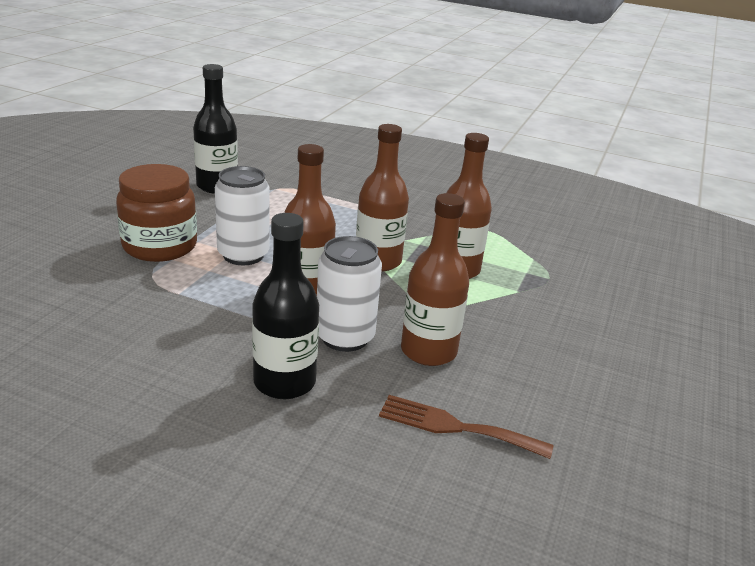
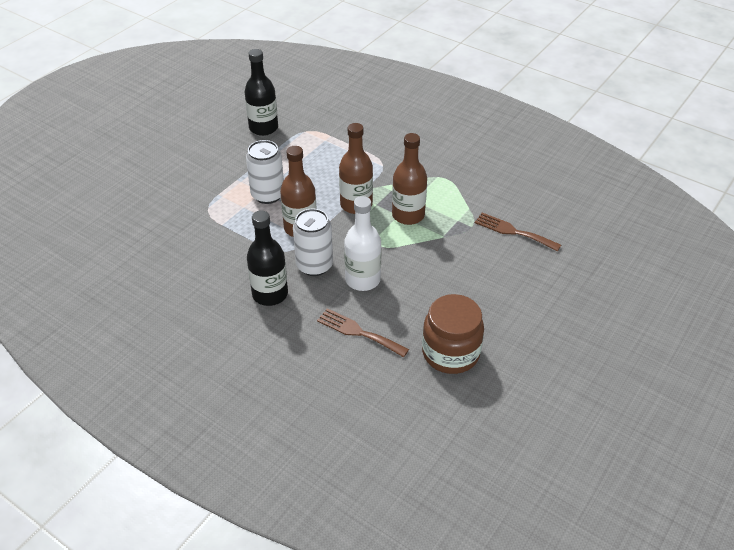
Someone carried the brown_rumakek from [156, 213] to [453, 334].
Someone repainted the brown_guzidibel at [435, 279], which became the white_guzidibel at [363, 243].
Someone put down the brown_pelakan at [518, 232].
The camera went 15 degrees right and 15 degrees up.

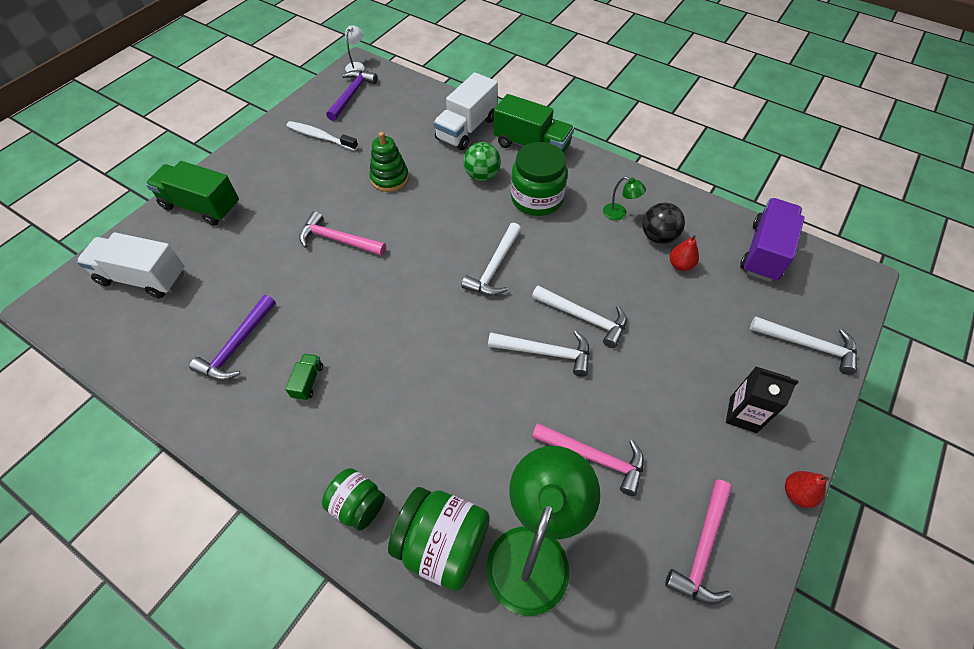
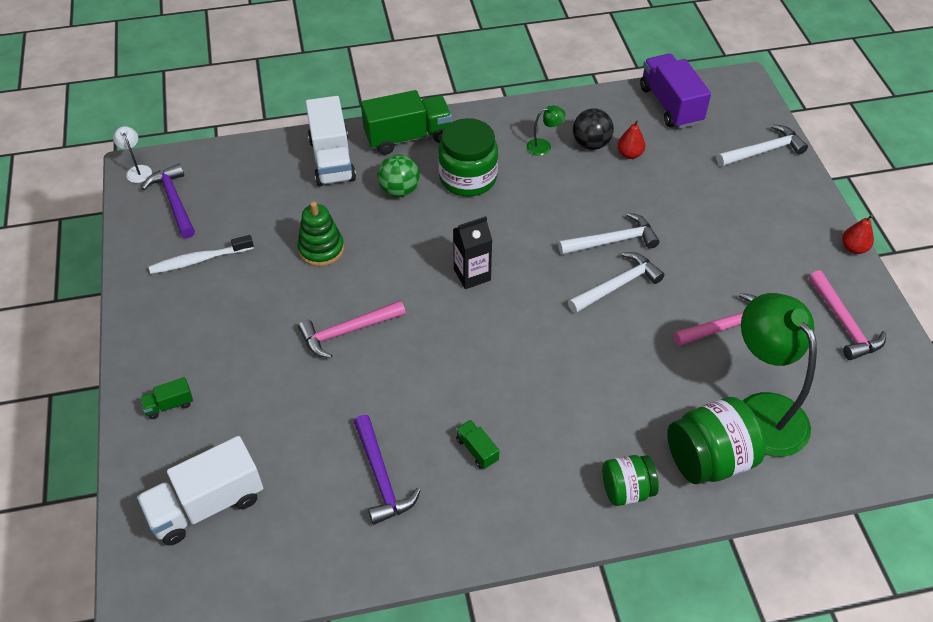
Someone scaled the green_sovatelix at [192, 193] by 0.46.
Someone took away the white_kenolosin at [491, 259].
Someone carried the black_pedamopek from [762, 400] to [472, 252].
The camera went 45 degrees left and 5 degrees down.

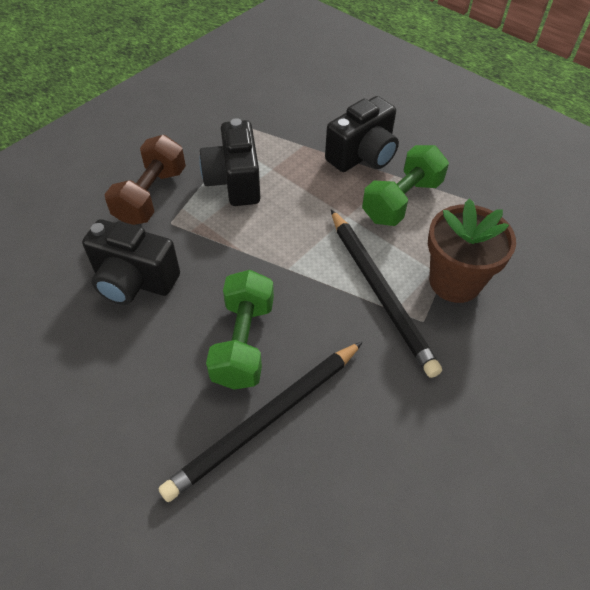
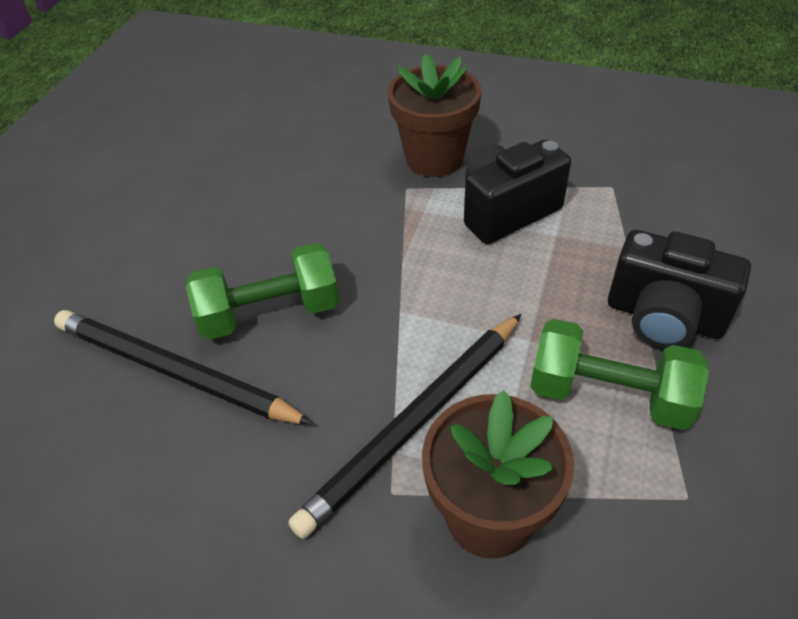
Someone took away the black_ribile at [131, 262].
Someone swapped the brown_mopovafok at [145, 180] for the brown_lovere at [435, 115].
The camera went 70 degrees right and 5 degrees down.

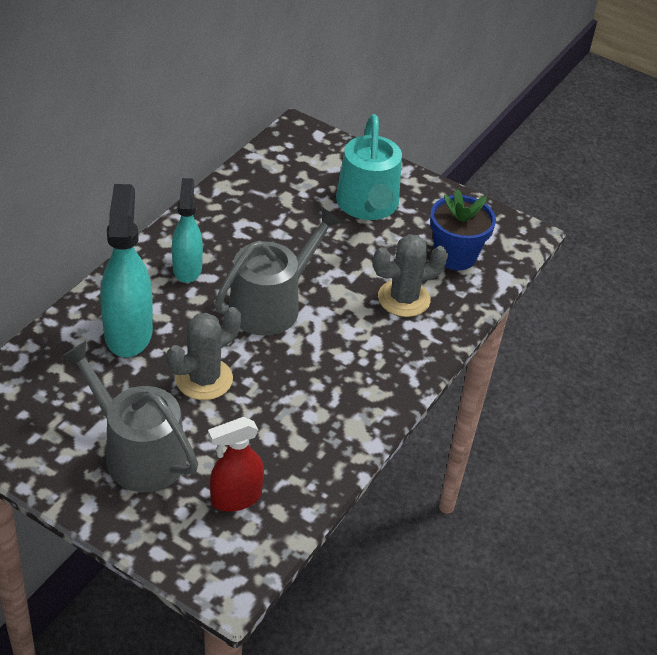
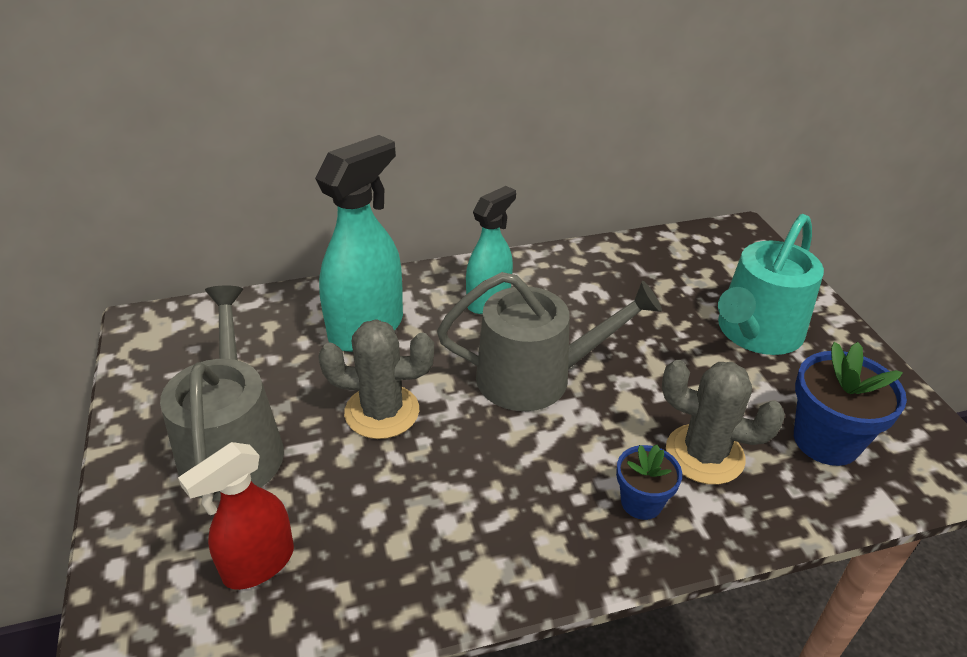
Someone rotated the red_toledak at [236, 464] by 60 degrees counterclockwise.
Someone put down the blue_lovere at [649, 482].
The camera went 45 degrees right and 5 degrees down.

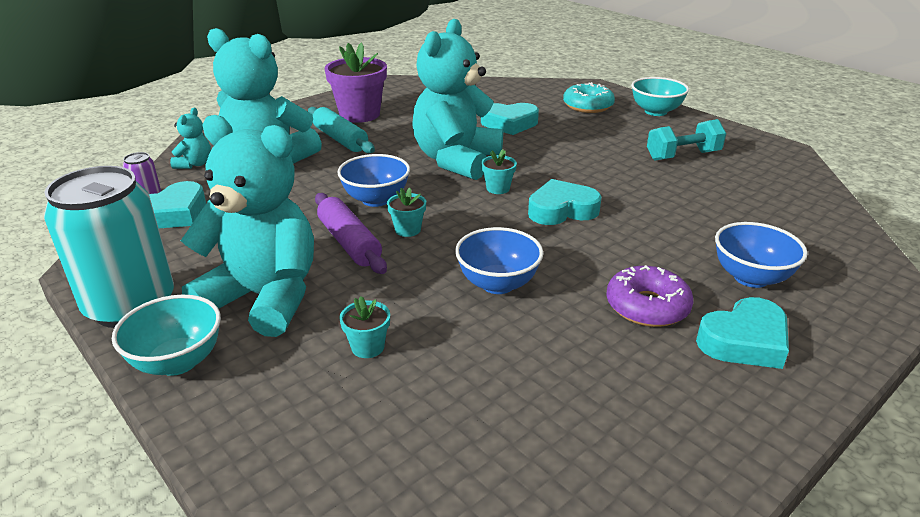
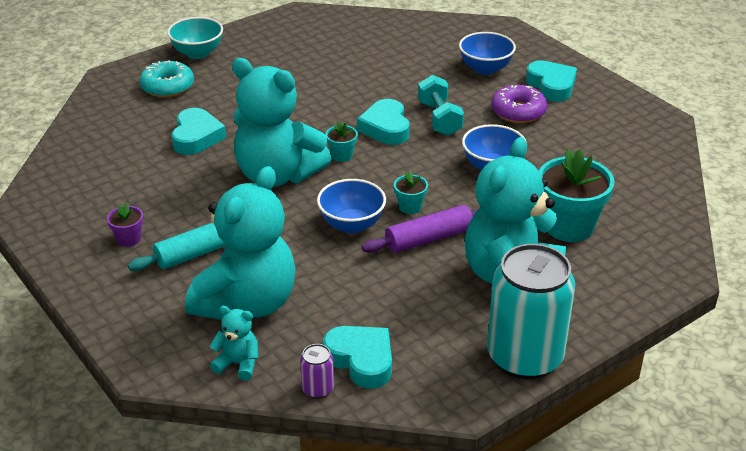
Someone took away the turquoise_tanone at [166, 335].
Someone scaled the purple_lovere at [356, 83] by 0.47.
Someone scaled the turquoise_lovere at [364, 327] by 2.11.
Someone carried the turquoise_mopovafok from [686, 140] to [441, 105].
The camera went 85 degrees left and 5 degrees up.

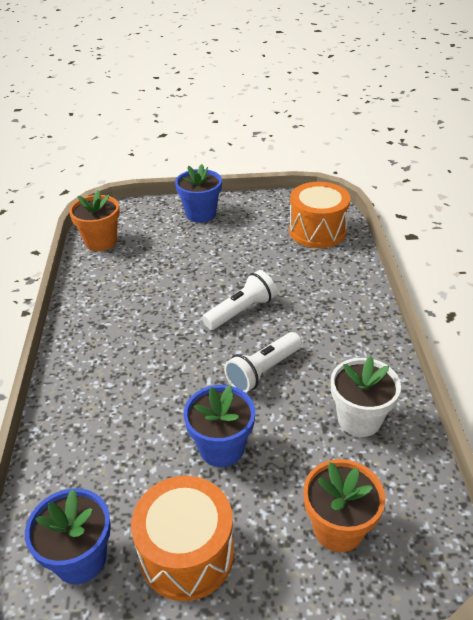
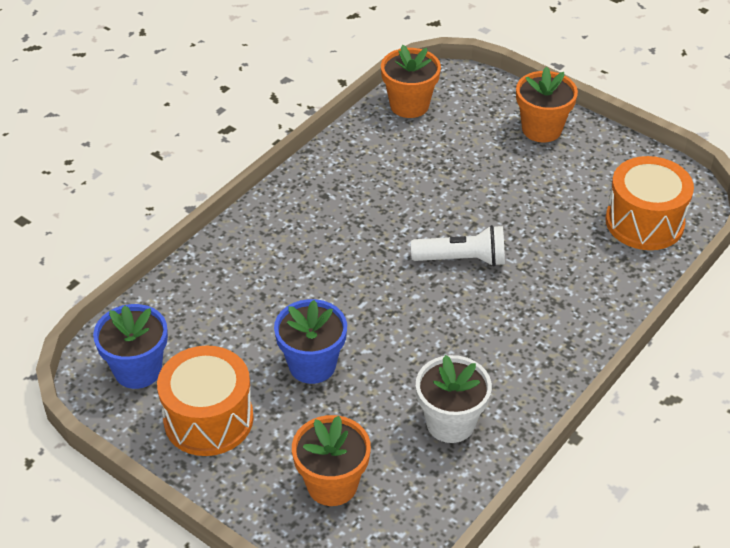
Someone repainted the blue_lovere at [198, 193], which became the orange_lovere at [547, 104].
Someone took away the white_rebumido at [263, 362].
The camera went 40 degrees right and 5 degrees up.

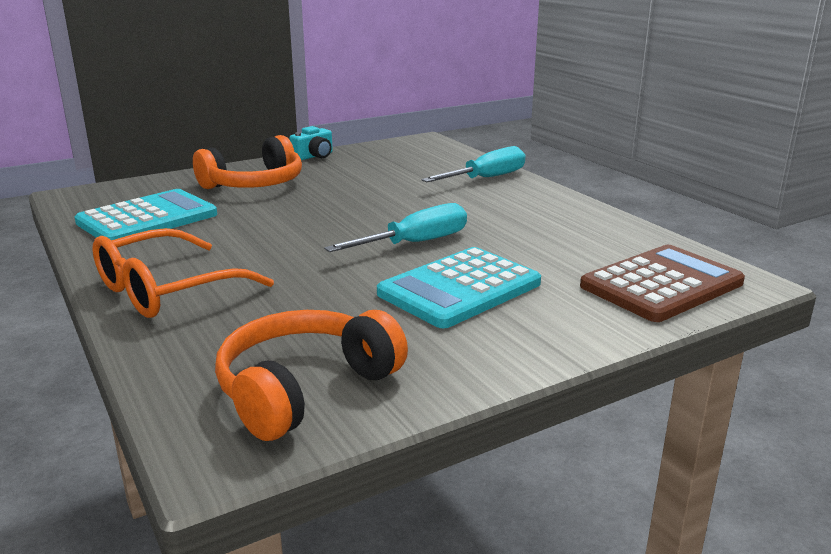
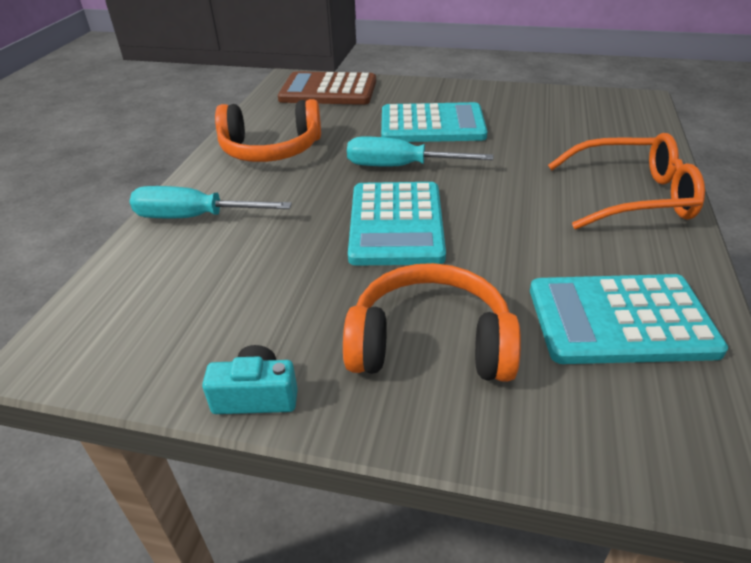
Someone carried the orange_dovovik from [311, 375] to [268, 130].
Someone put down the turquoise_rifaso at [397, 223].
The camera went 135 degrees left and 15 degrees up.

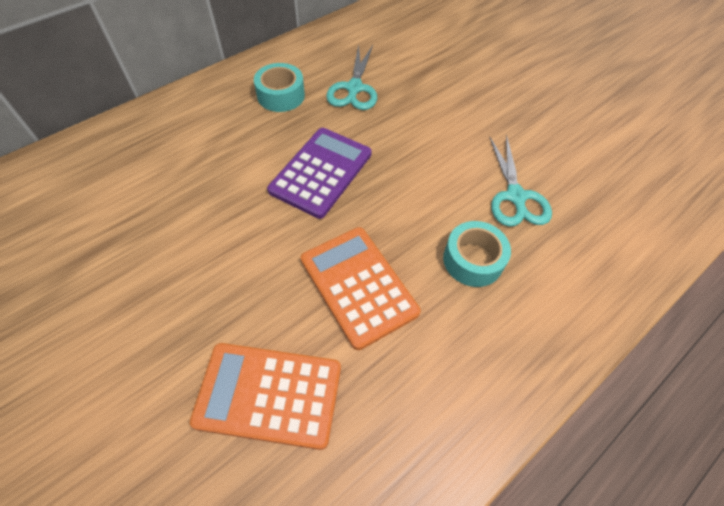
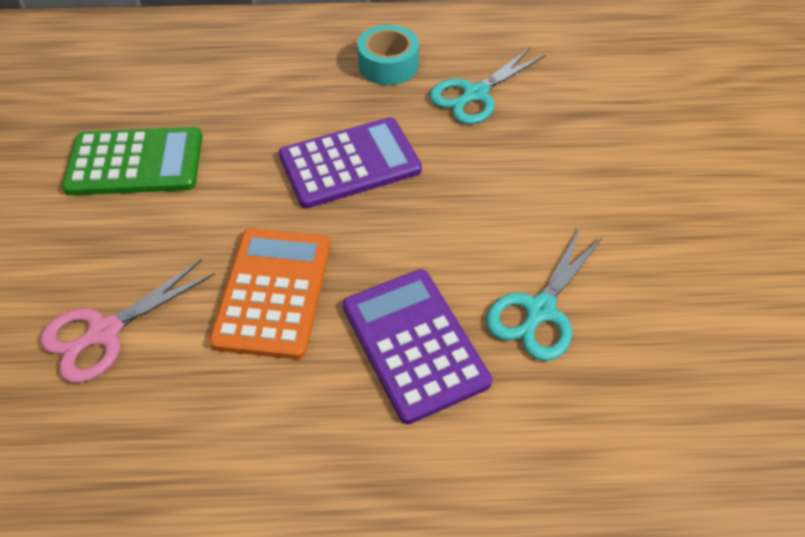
Someone swapped the orange_rifaso at [265, 396] for the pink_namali at [128, 321].
Someone swapped the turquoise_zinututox at [477, 254] for the purple_rifaso at [417, 346].
Someone put down the green_rifaso at [132, 161].
The camera went 40 degrees right and 5 degrees down.

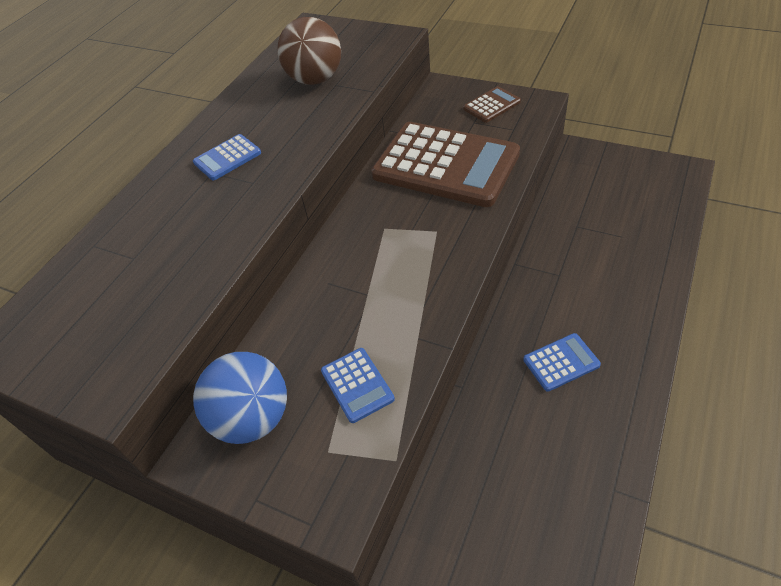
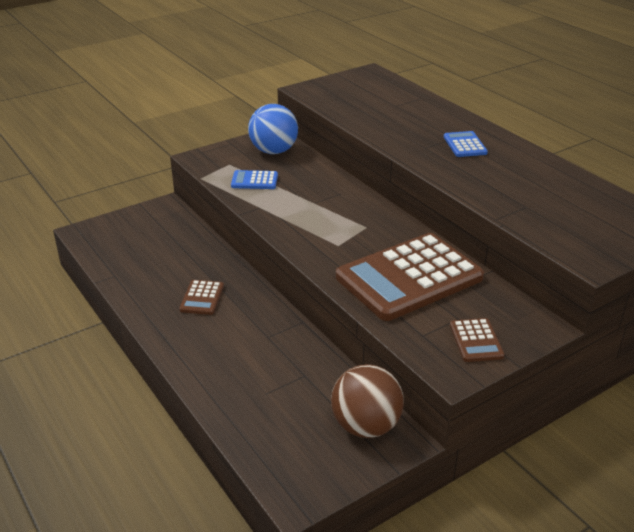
Someone carried the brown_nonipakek from [309, 51] to [367, 401].
Someone repainted the blue_rifaso at [562, 362], which became the brown_rifaso at [201, 297].
The camera went 115 degrees right and 15 degrees down.

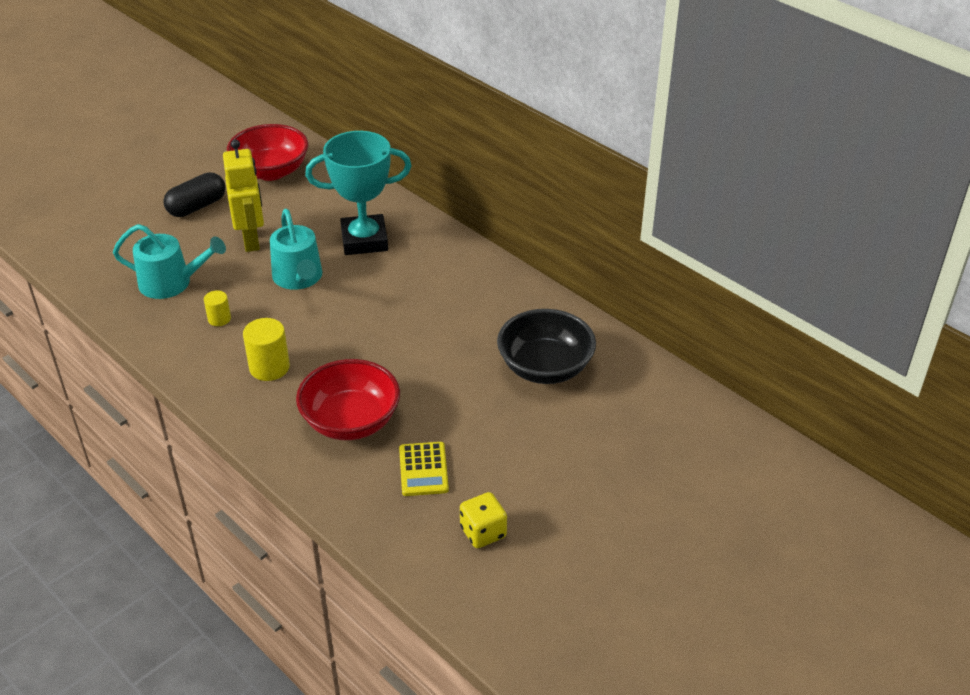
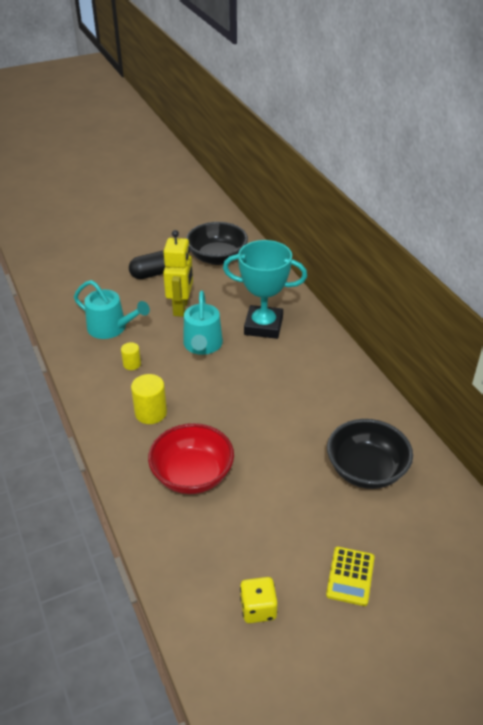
Someone repainted the red_tanone at [267, 152], which became the black_tanone at [217, 243].
Someone carried the yellow_rifaso from [424, 469] to [350, 576].
The camera went 20 degrees right and 0 degrees up.

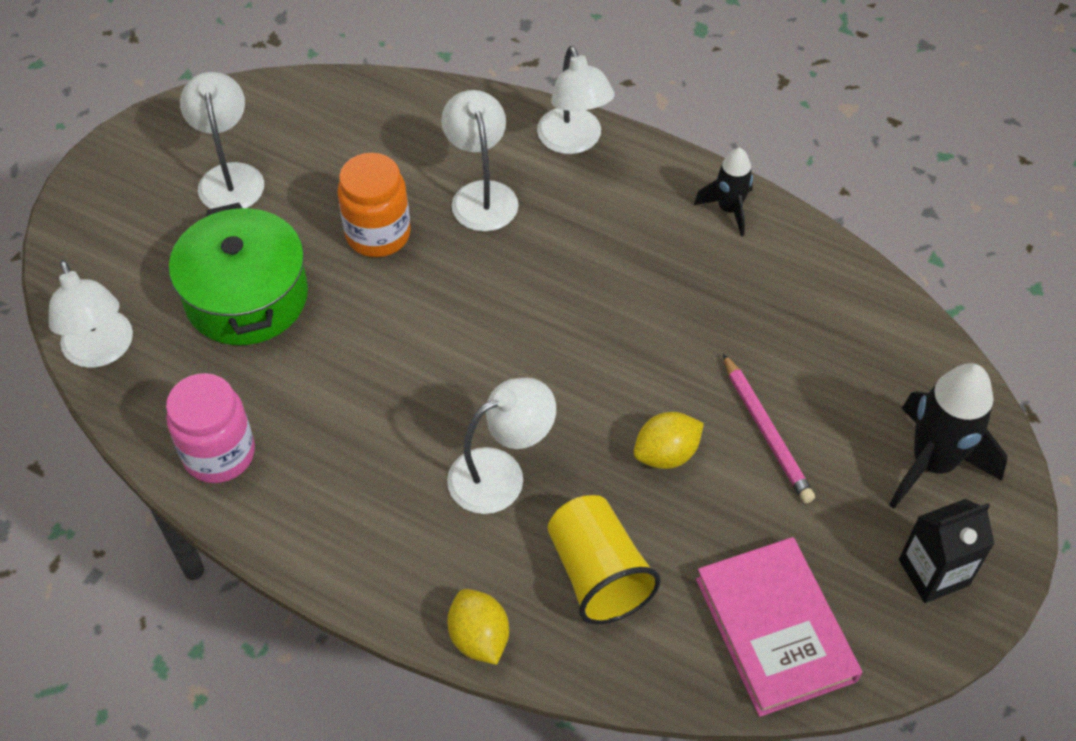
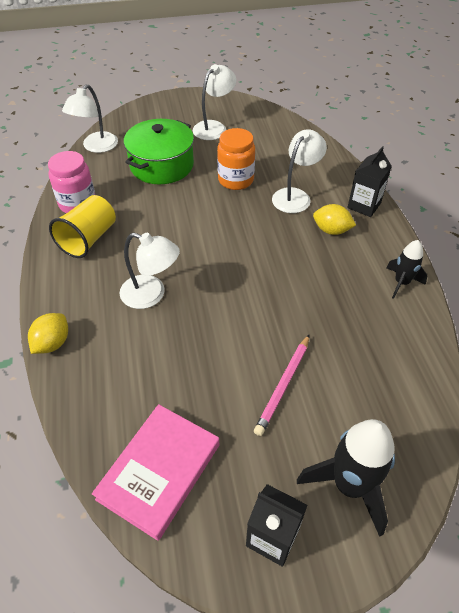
Someone swapped the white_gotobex at [576, 100] for the black_pedamopek at [369, 181].
Someone carried the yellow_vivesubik from [604, 559] to [82, 226].
Someone carried the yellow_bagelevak from [669, 440] to [334, 219].
The camera went 50 degrees right and 5 degrees down.

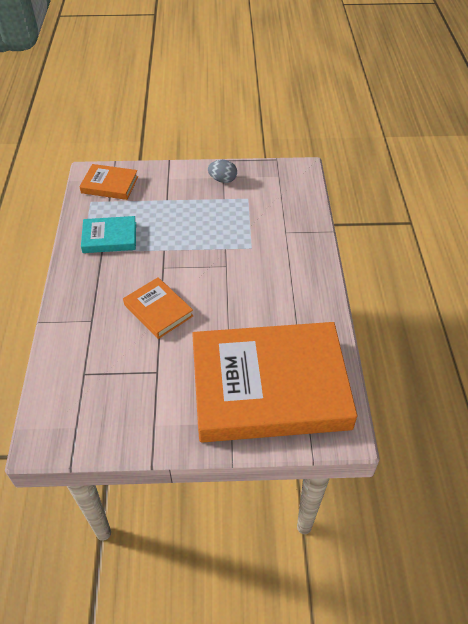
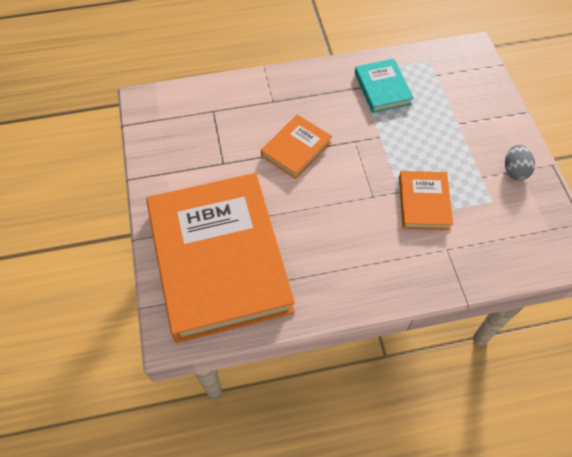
Someone carried the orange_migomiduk from [108, 182] to [426, 200].
The camera went 80 degrees right and 10 degrees up.

